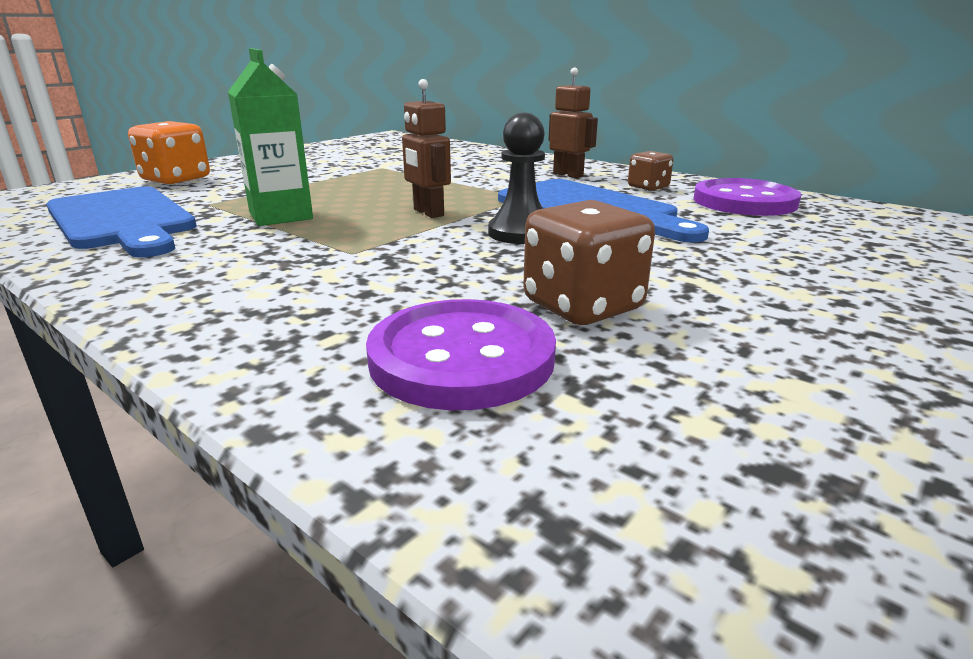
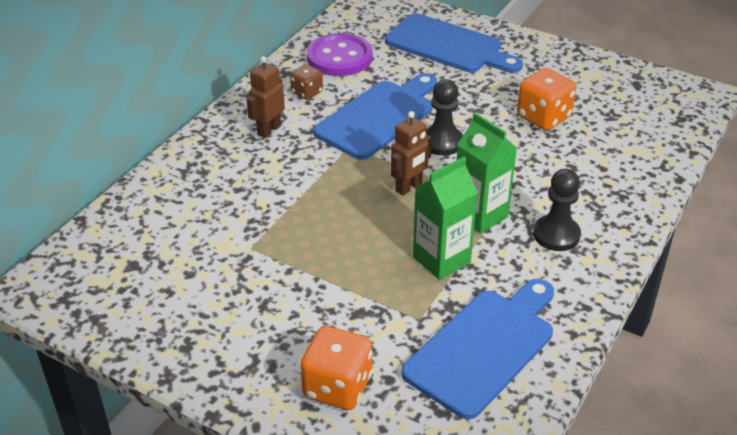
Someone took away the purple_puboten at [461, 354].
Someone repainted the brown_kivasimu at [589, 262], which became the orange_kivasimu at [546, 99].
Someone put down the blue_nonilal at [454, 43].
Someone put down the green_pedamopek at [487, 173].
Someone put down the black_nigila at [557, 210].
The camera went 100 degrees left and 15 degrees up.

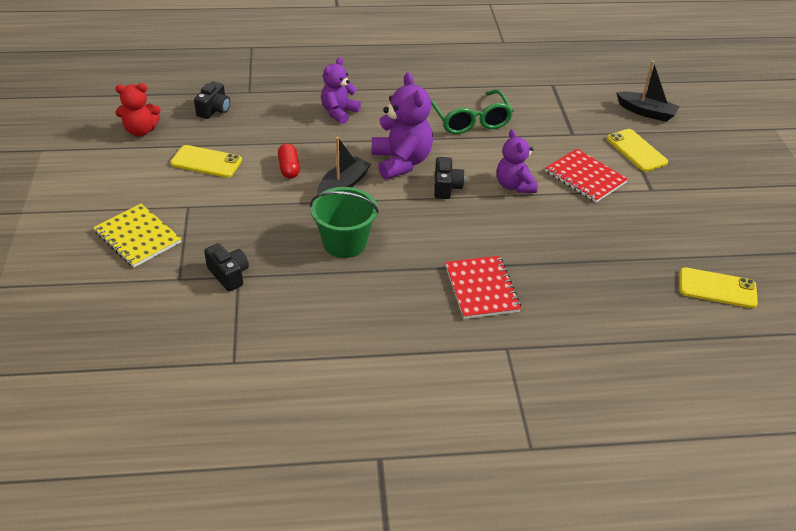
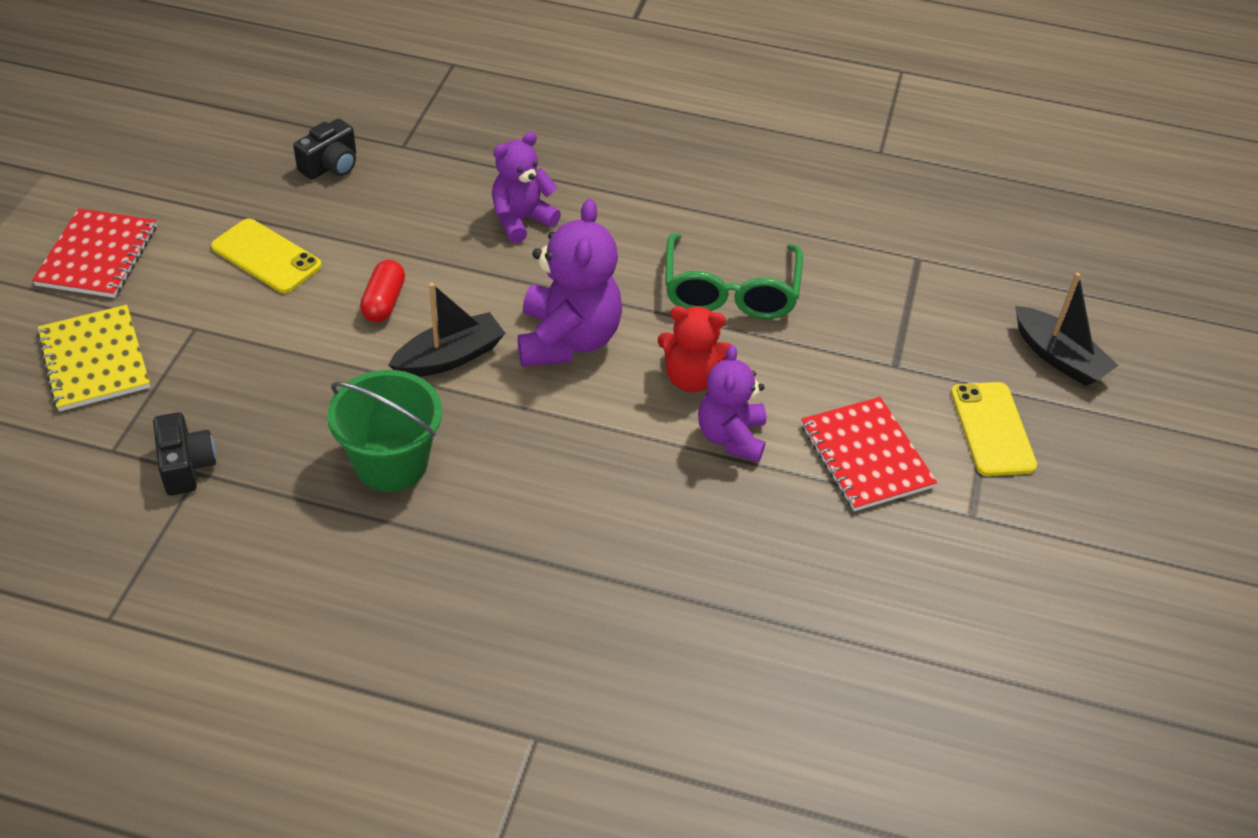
Someone carried the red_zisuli from [137, 109] to [694, 349].
Someone took away the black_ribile at [449, 178].
Someone carried the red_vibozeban from [483, 287] to [94, 253].
Someone took away the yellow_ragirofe at [718, 287].
The camera went 20 degrees right and 5 degrees up.

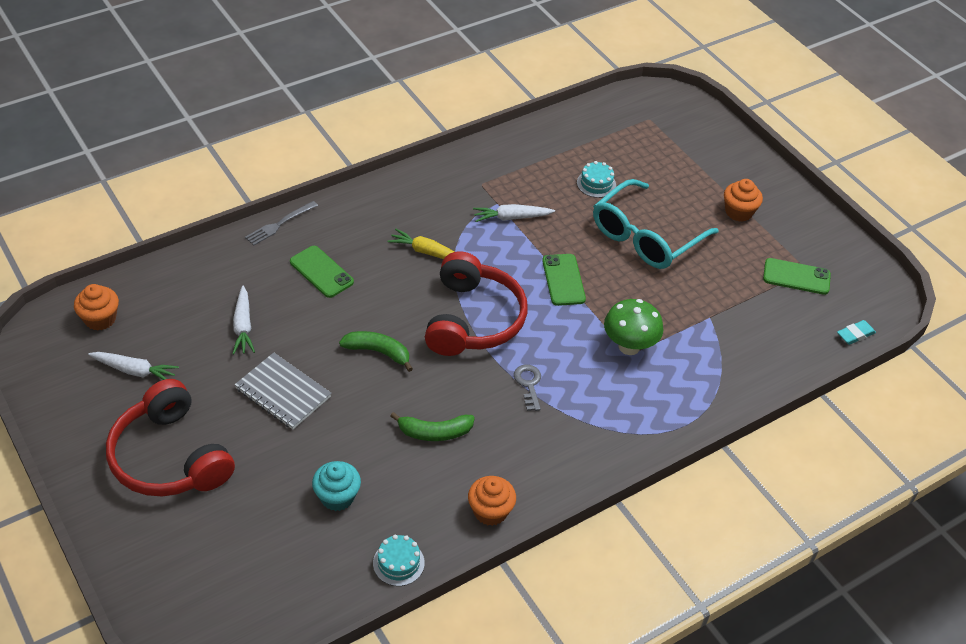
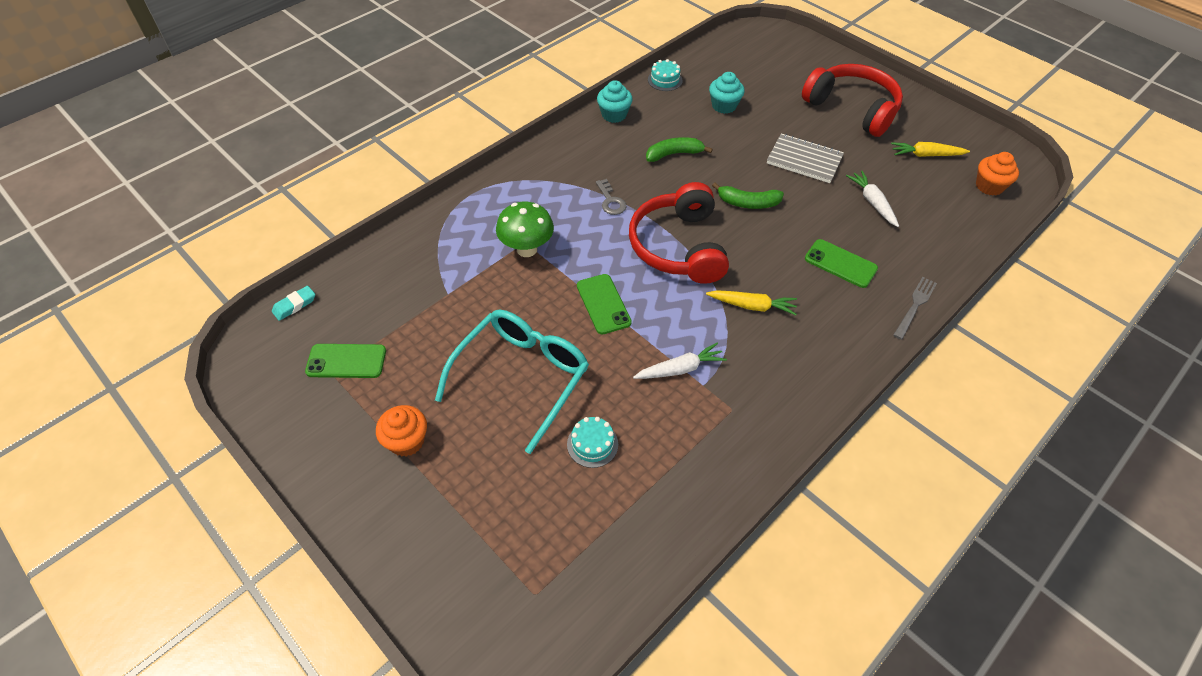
Someone repainted the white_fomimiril at [133, 366], which became the yellow_fomimiril at [930, 149].
Someone repainted the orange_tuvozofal at [492, 501], which became the turquoise_tuvozofal at [615, 101].
The camera went 170 degrees right and 5 degrees up.

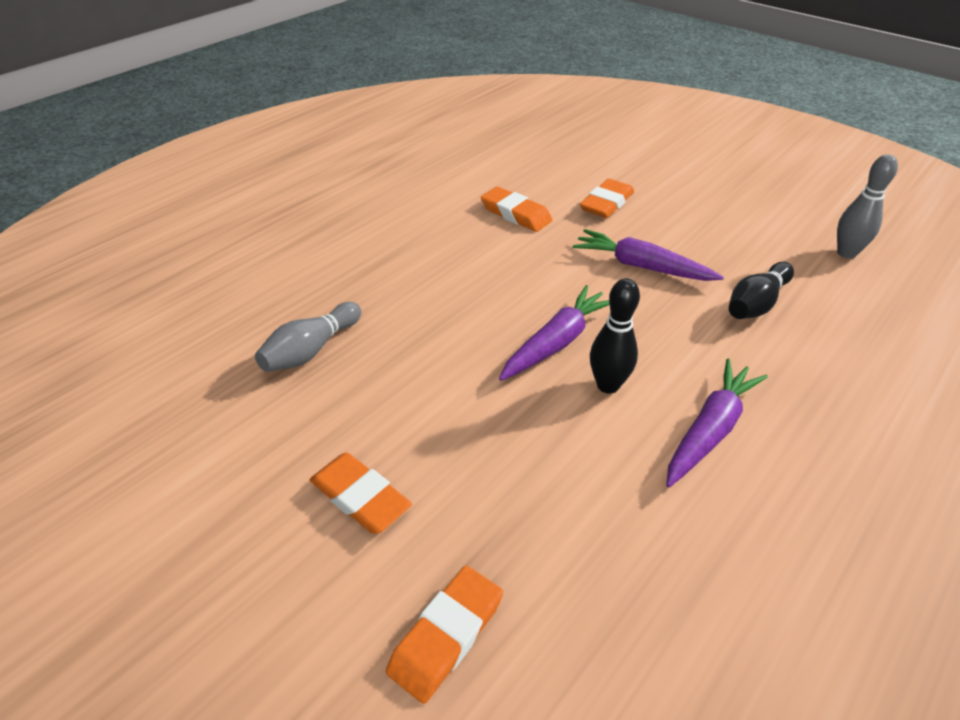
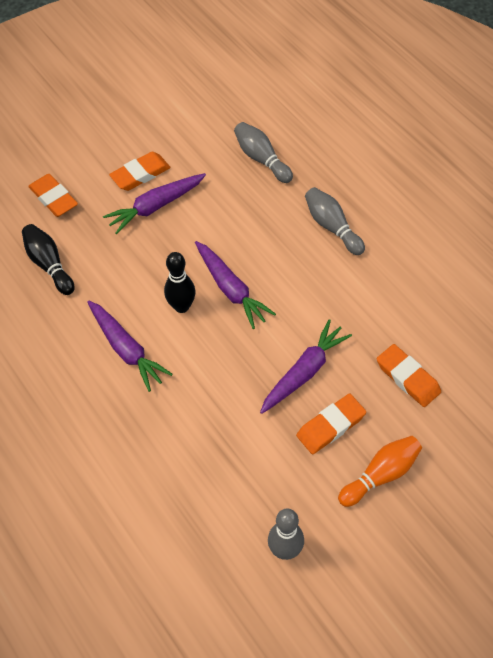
Someone carried the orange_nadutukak from [516, 209] to [331, 424].
Someone carried the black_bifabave from [761, 290] to [48, 259].
Someone put down the purple_fomimiril at [154, 203].
Someone put down the grey_bifabave at [335, 221].
Someone put down the orange_bifabave at [380, 471].
The camera went 105 degrees right and 15 degrees up.

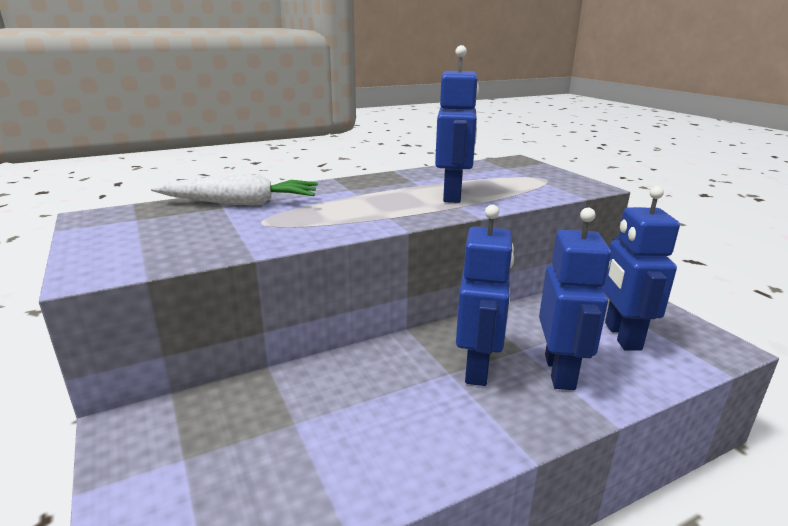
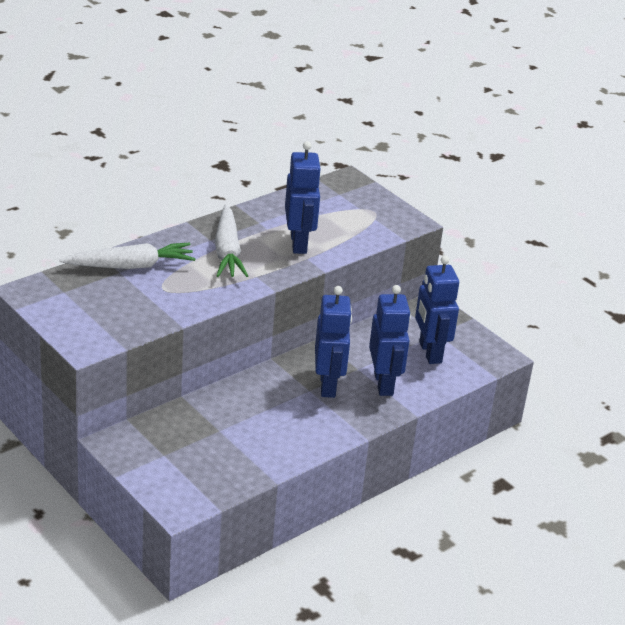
Someone put down the white_fomimiril at [231, 241].
The camera went 15 degrees left and 10 degrees up.

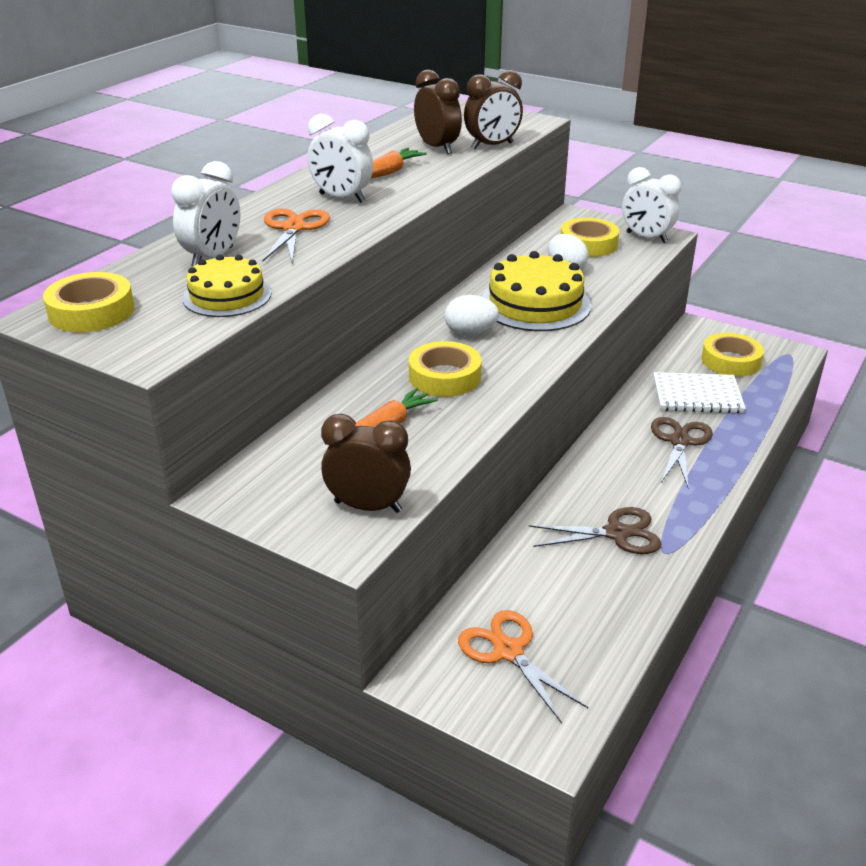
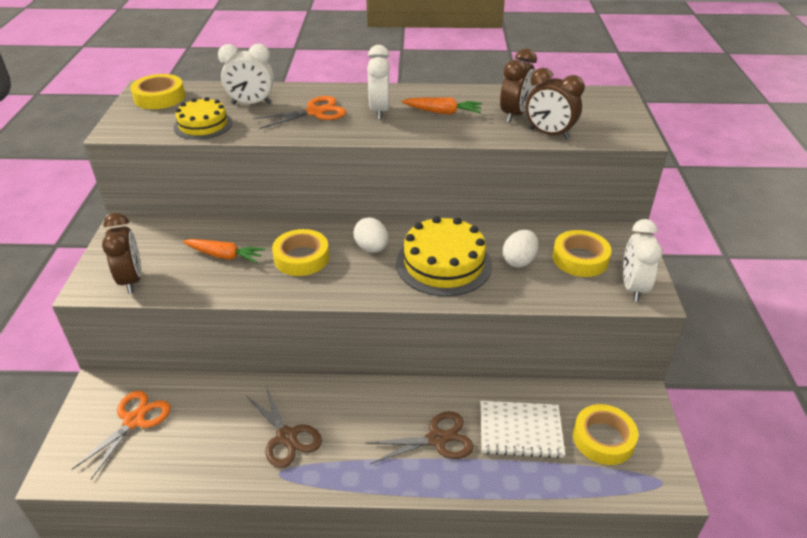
Someone rotated the white_vibozeban at [699, 392] by 60 degrees counterclockwise.
The camera went 60 degrees right and 5 degrees up.

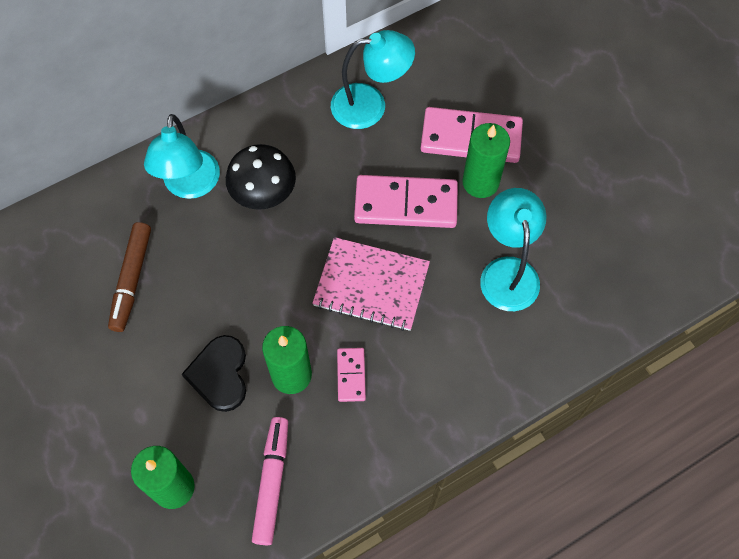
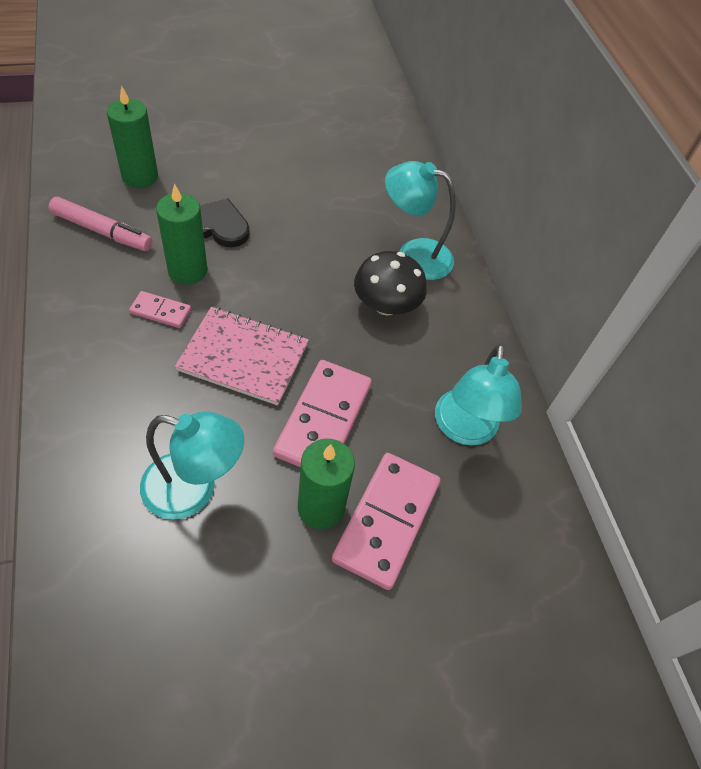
Someone took away the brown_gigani at [129, 277].
Someone rotated the pink_vibozeban at [371, 284] by 75 degrees clockwise.
The camera went 100 degrees right and 10 degrees down.

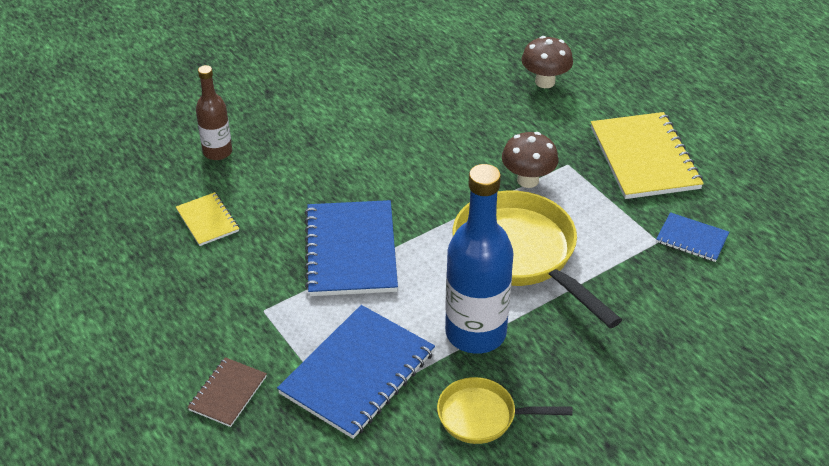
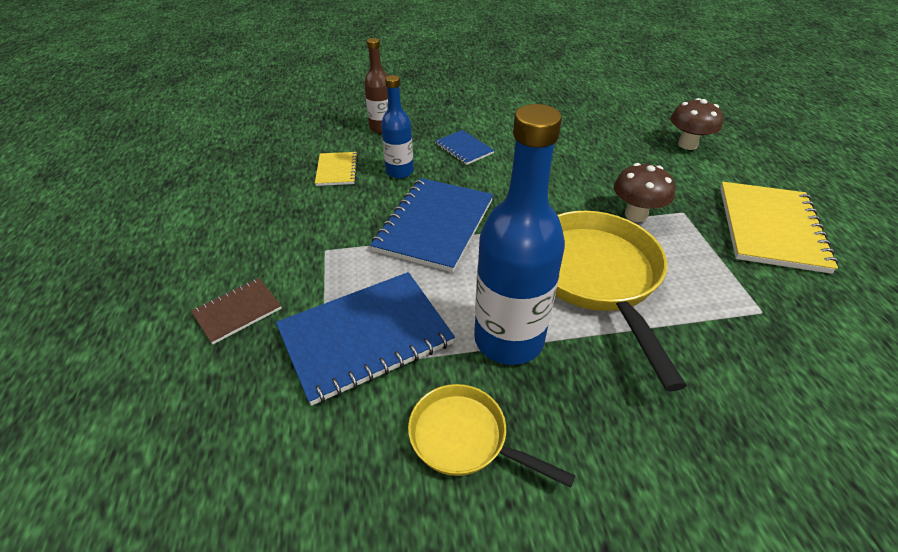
Someone carried the blue_vibozeban from [692, 237] to [465, 147].
Someone put down the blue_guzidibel at [397, 127].
The camera went 25 degrees right and 0 degrees up.

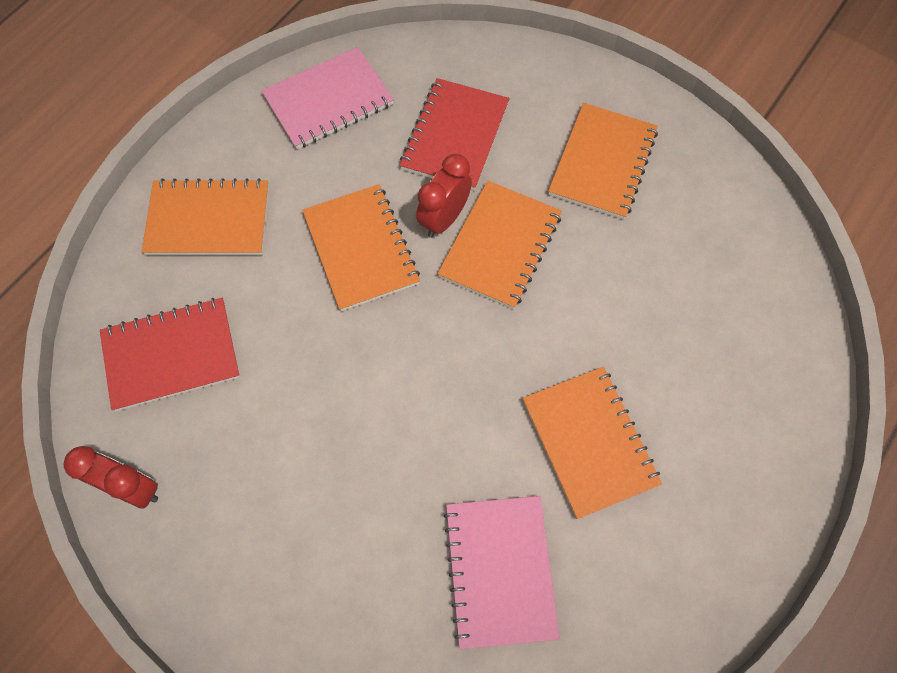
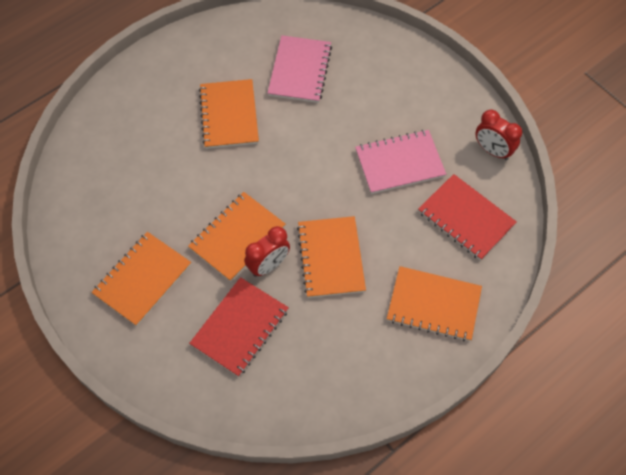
Someone rotated the red_vibozeban at [170, 354] by 45 degrees clockwise.
Someone carried the pink_vibozeban from [327, 98] to [400, 162].
The camera went 165 degrees left and 5 degrees down.

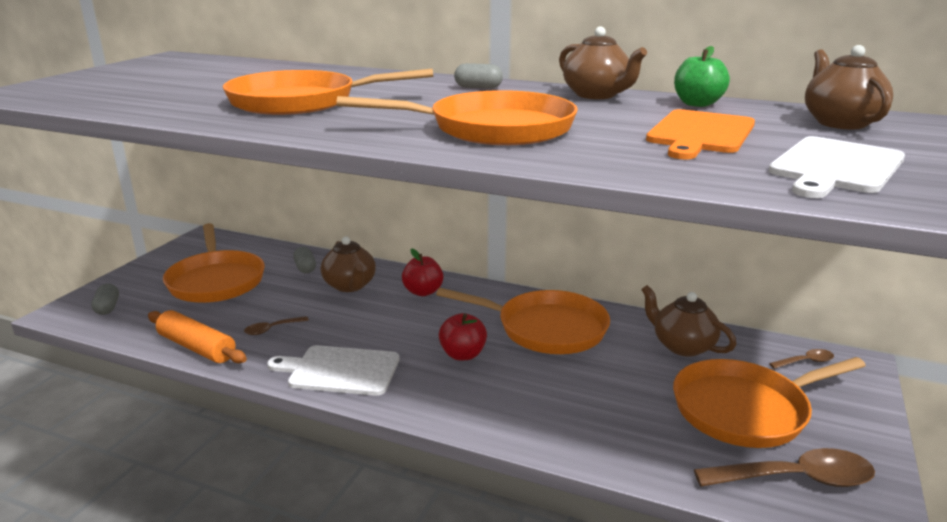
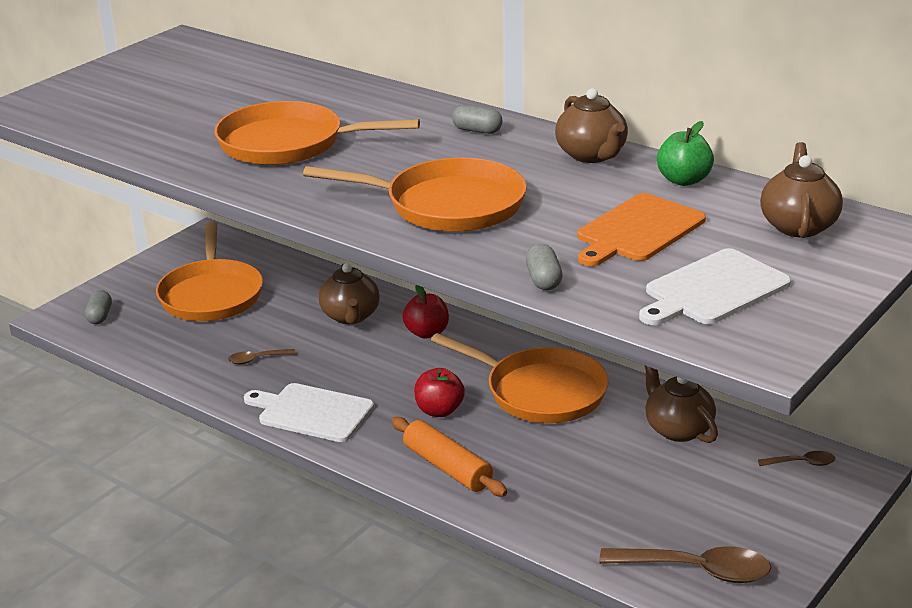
Someone carried the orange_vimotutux from [197, 336] to [449, 456].
Someone carried the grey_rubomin from [304, 260] to [544, 267].
Someone took away the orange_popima at [769, 402].
The camera went 15 degrees right and 5 degrees up.

